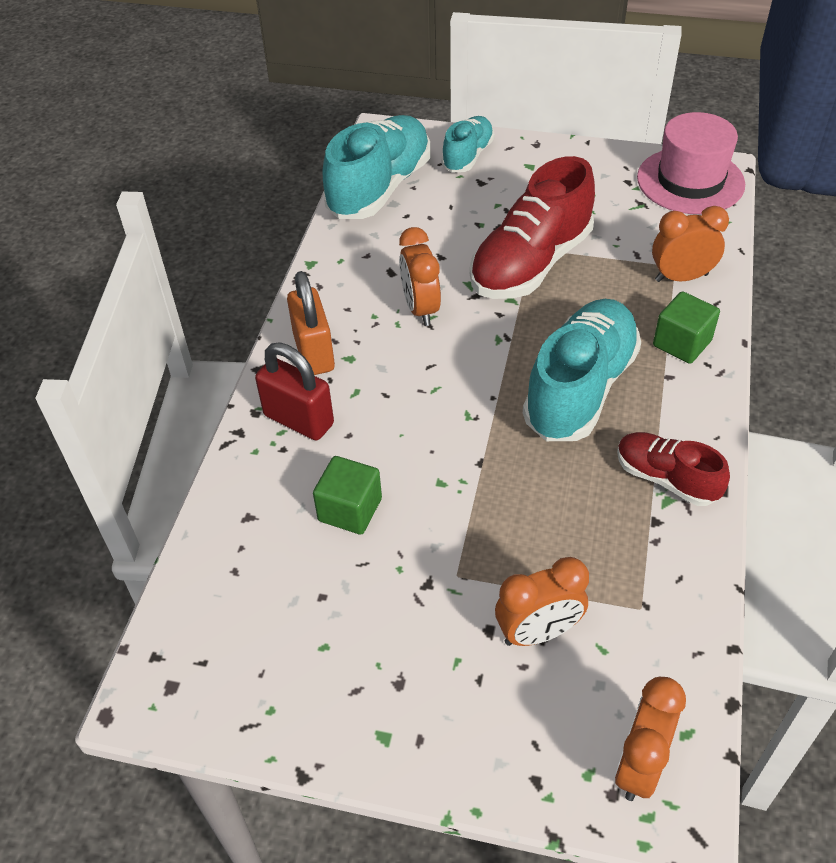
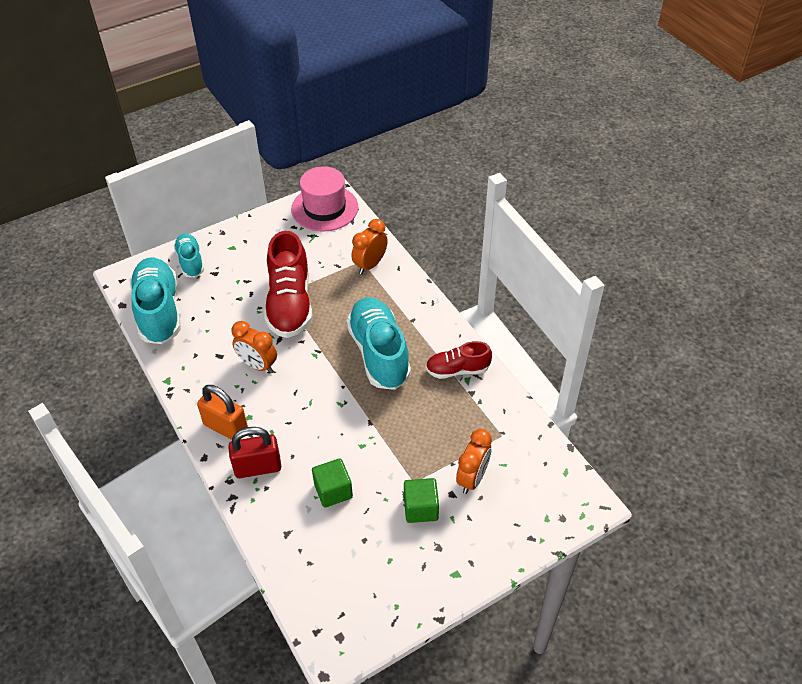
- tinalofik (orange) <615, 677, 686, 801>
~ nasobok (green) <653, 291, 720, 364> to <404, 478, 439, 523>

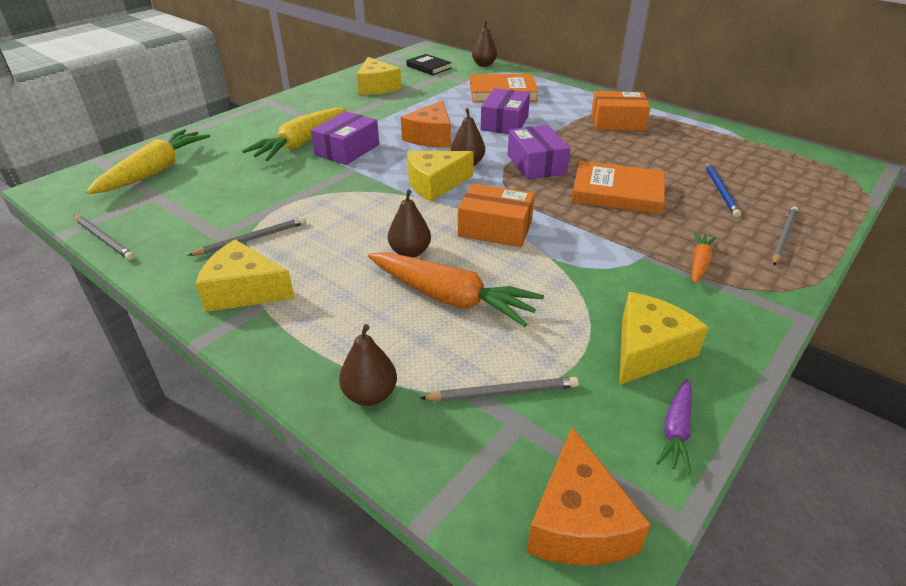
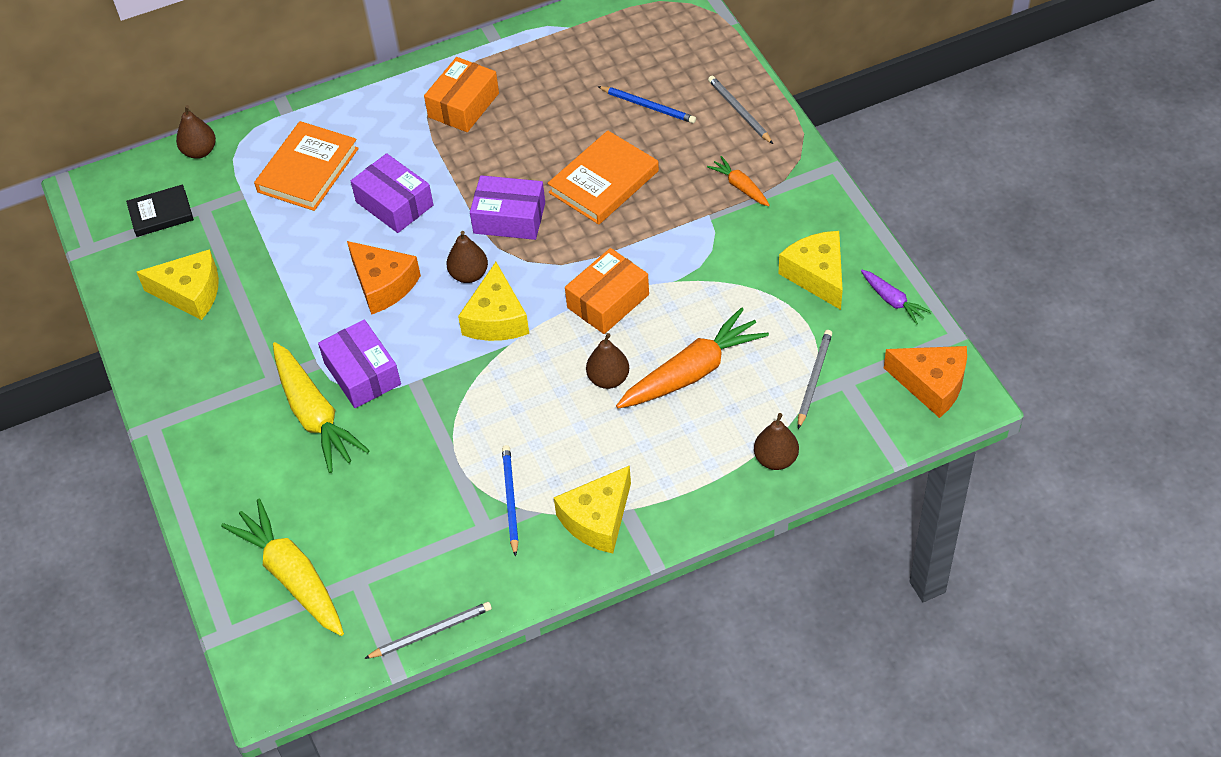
~ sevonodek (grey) <187, 217, 306, 256> to sevonodek (blue) <502, 445, 519, 557>

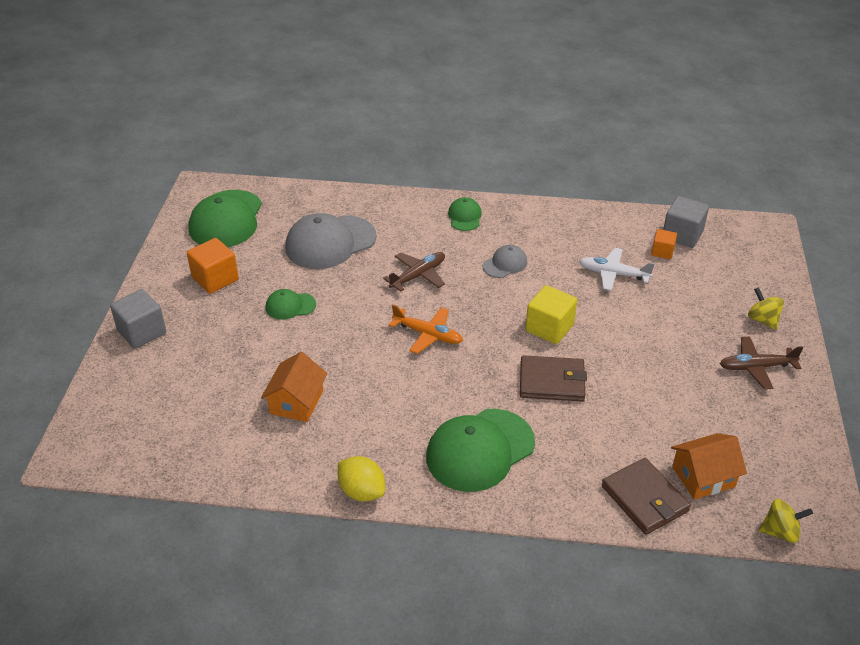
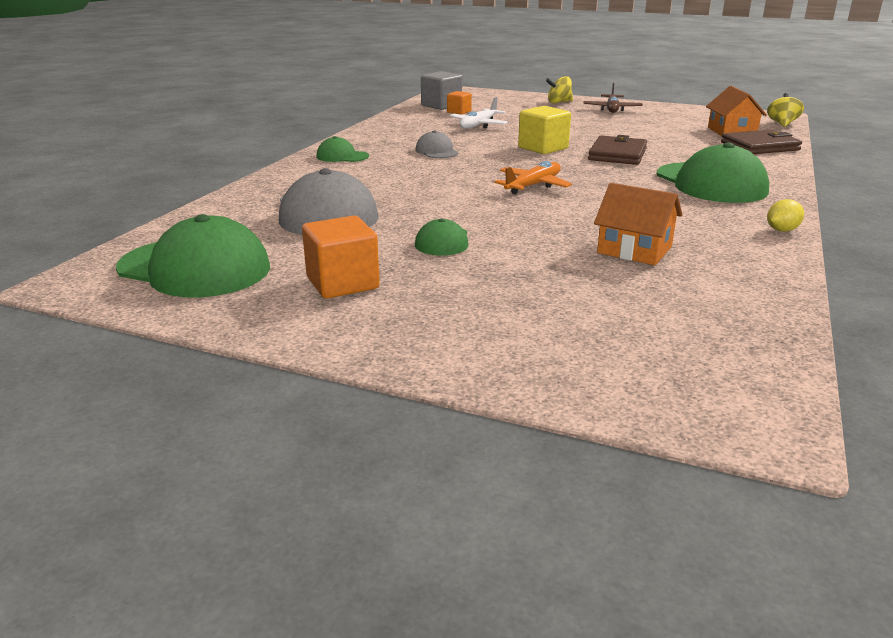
- nasobok (grey) <110, 289, 166, 349>
~ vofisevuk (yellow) <338, 456, 385, 502> = <767, 199, 804, 232> x0.65
- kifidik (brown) <383, 252, 445, 292>

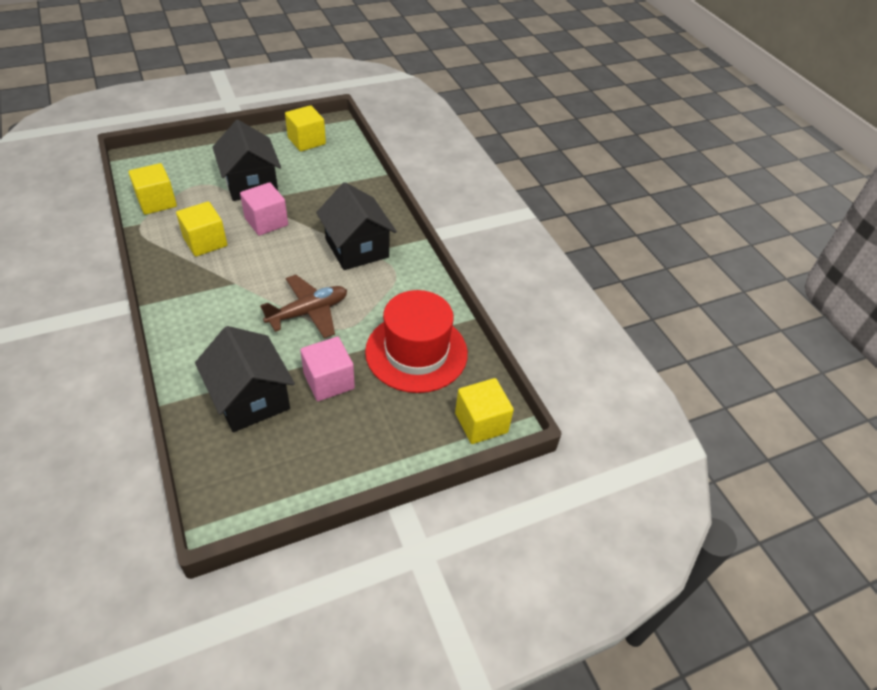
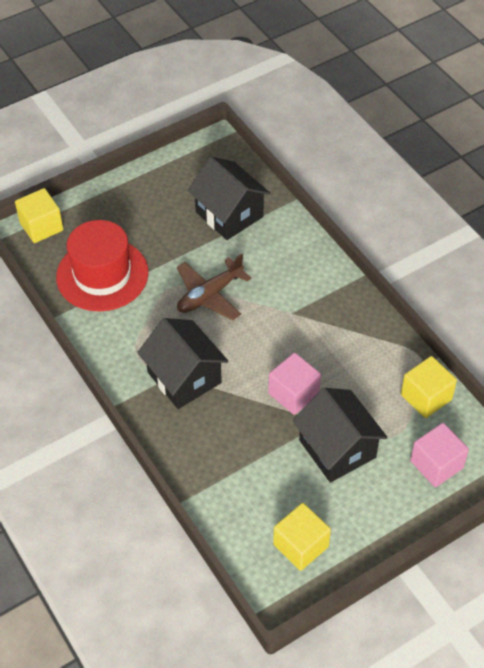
- nasobok (yellow) <176, 201, 227, 257>
~ nasobok (pink) <300, 337, 355, 401> to <410, 423, 469, 487>

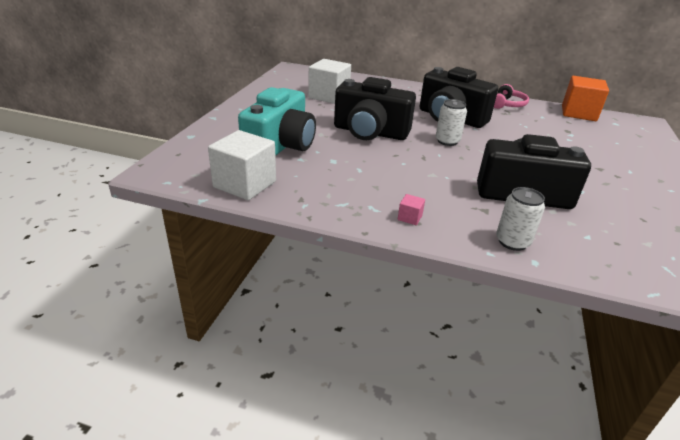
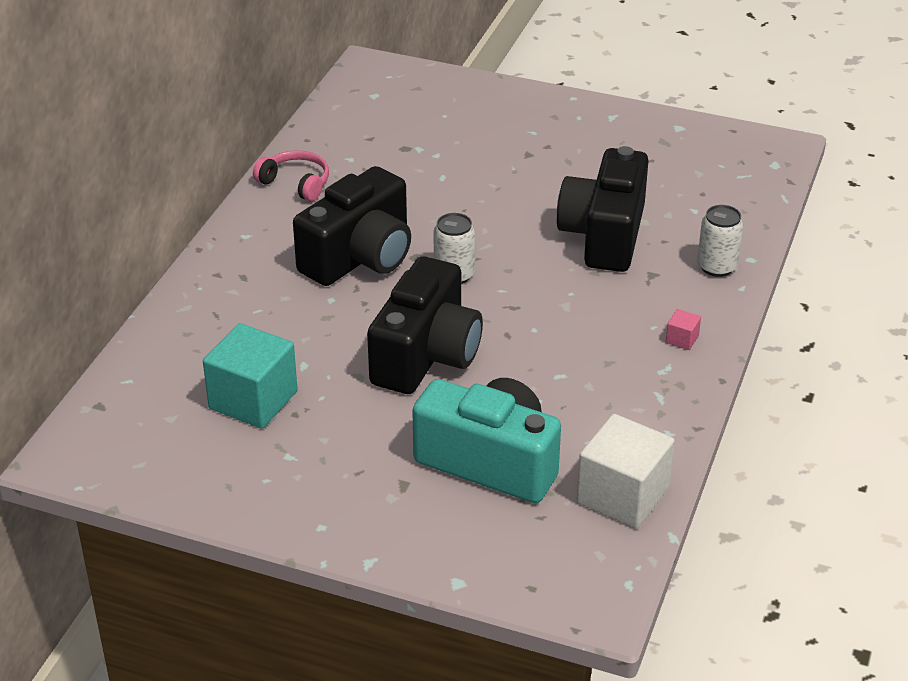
~ nasobok (white) <308, 59, 351, 104> to nasobok (turquoise) <203, 323, 298, 429>
- nasobok (orange) <562, 76, 609, 121>

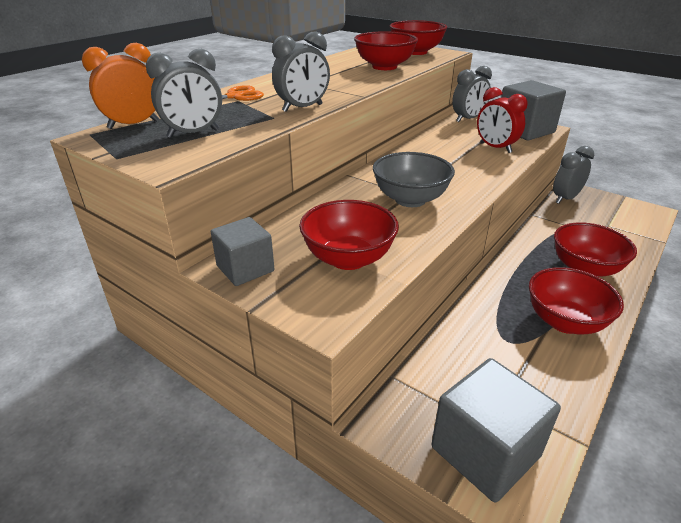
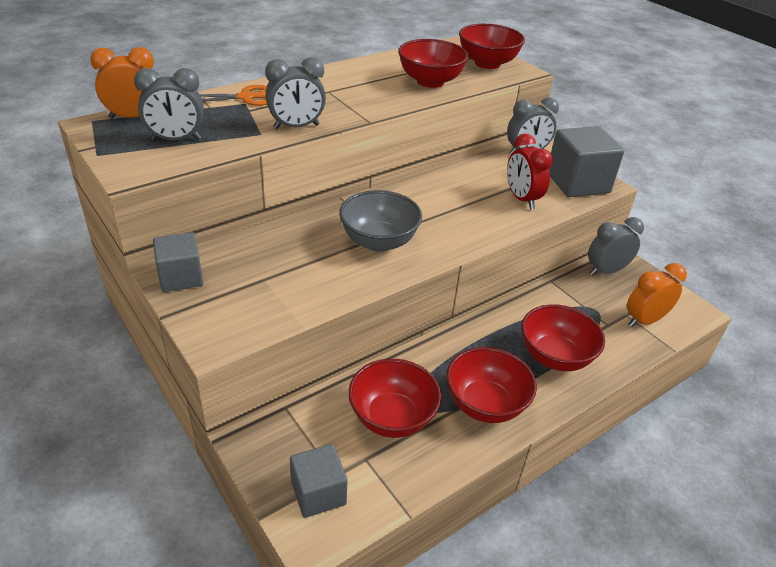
~ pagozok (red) <299, 200, 399, 270> to <348, 359, 441, 438>
~ nasobok (grey) <432, 358, 561, 502> = <290, 444, 348, 518> x0.63
+ tinalofik (orange) <627, 263, 687, 327>

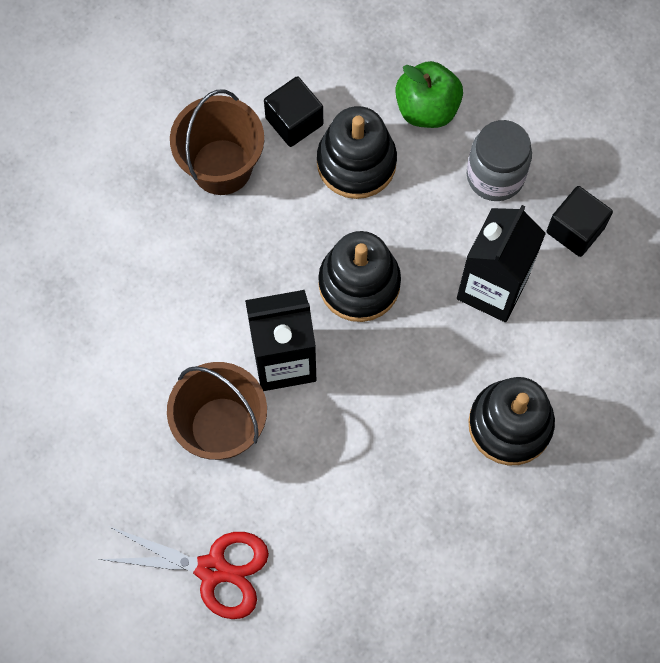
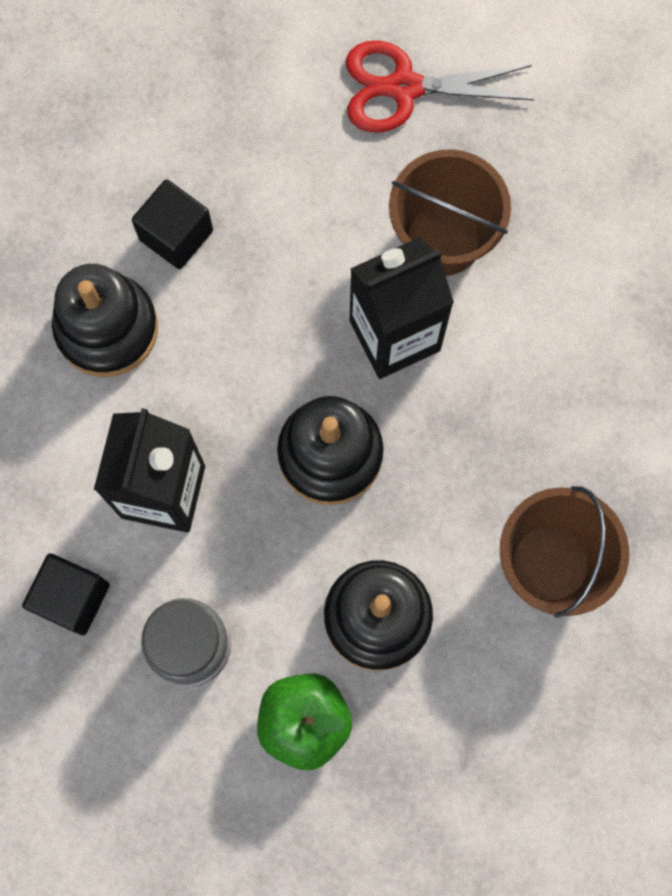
~ nasobok (black) <264, 76, 323, 147> to <132, 179, 213, 269>

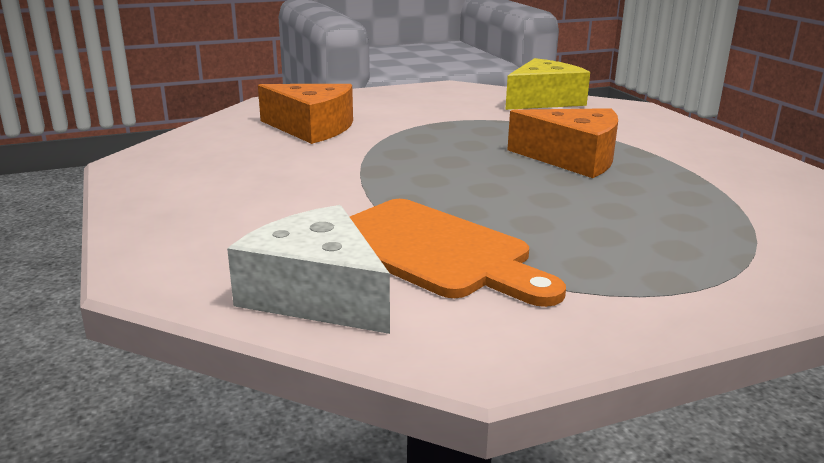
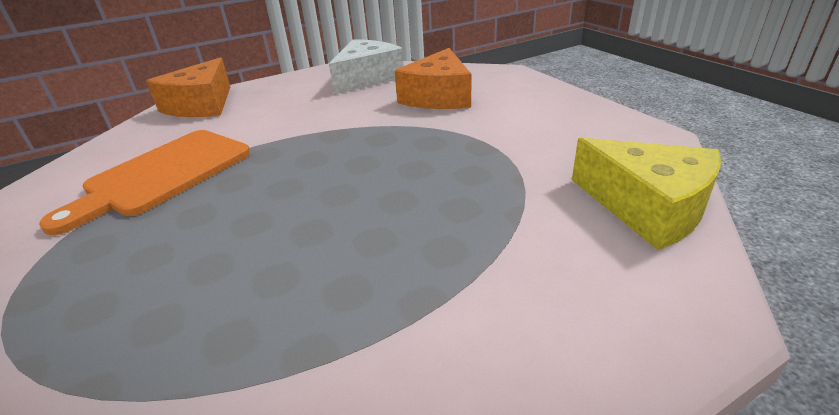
~ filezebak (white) <227, 205, 390, 334> to <329, 39, 404, 95>
~ filezebak (orange) <507, 108, 618, 178> to <146, 57, 231, 117>

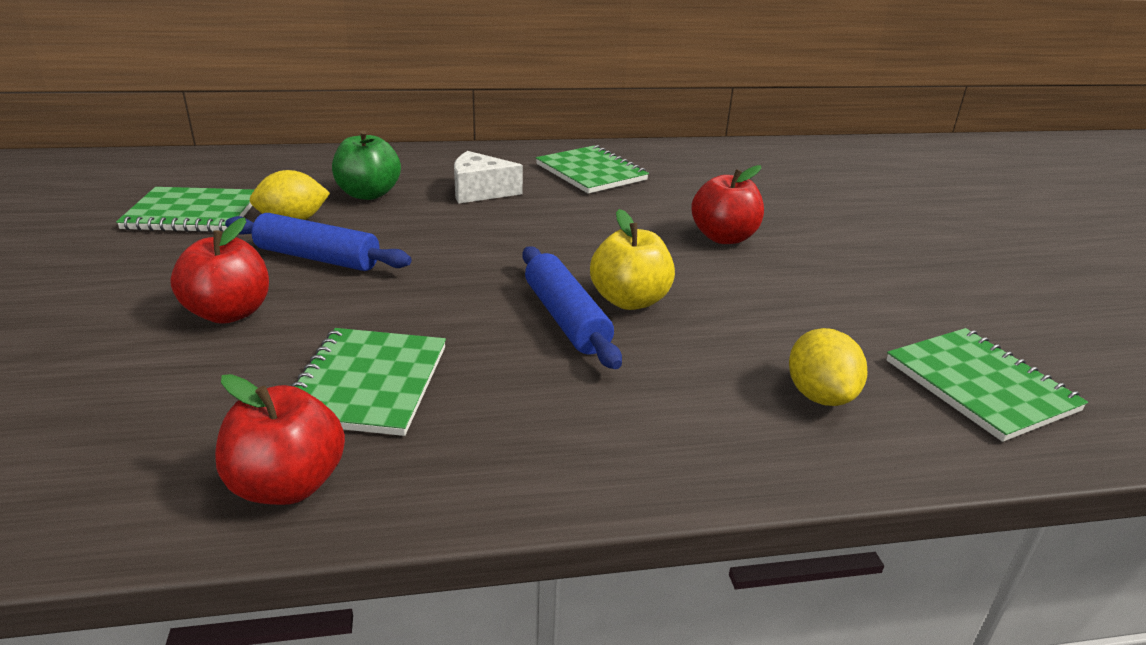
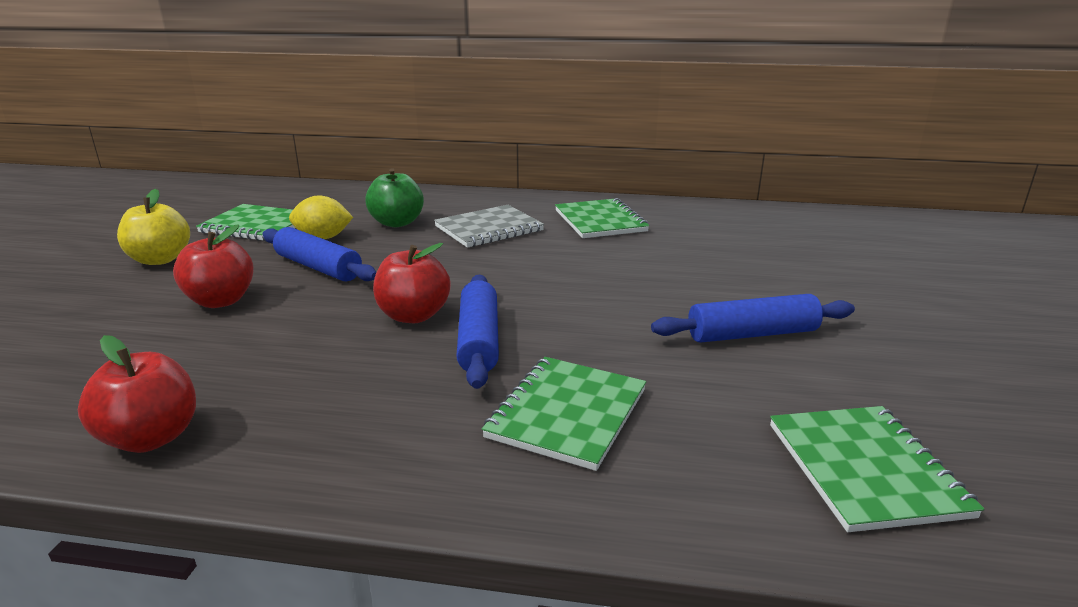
~ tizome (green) <292, 328, 446, 436> to <482, 357, 646, 471>
~ filezebak (white) <454, 151, 523, 203> to tizome (grey) <434, 205, 544, 248>
~ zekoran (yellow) <590, 209, 675, 310> to <117, 189, 190, 265>
~ zekoran (red) <691, 165, 764, 244> to <373, 243, 451, 323>
- vofisevuk (yellow) <789, 328, 867, 406>
+ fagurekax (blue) <651, 294, 855, 343>

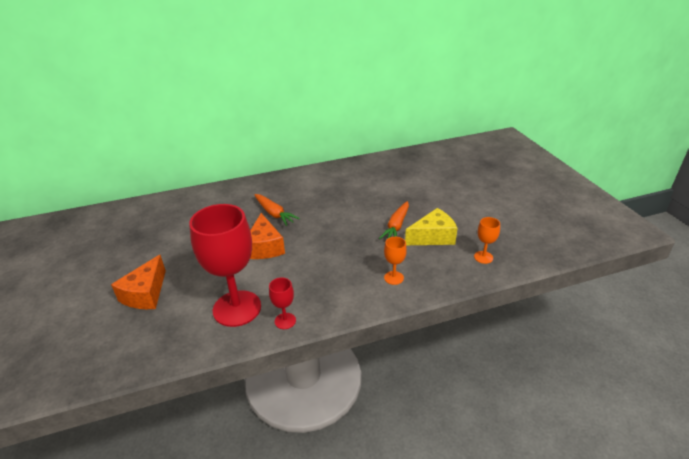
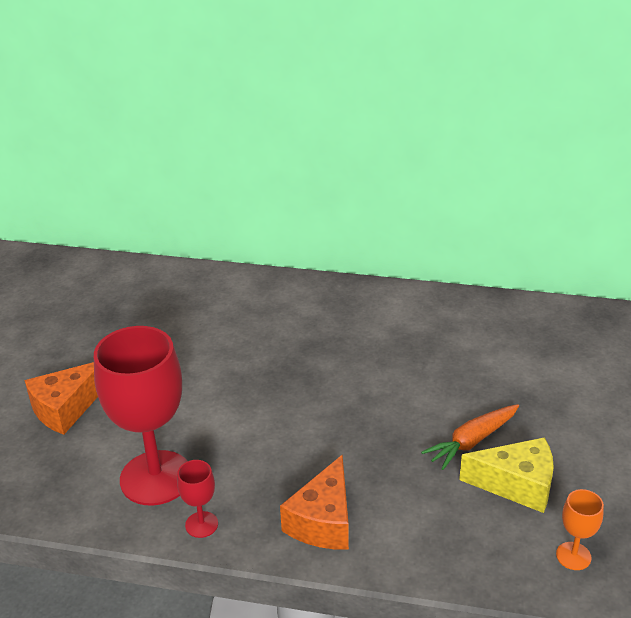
~ filezebak (orange) <250, 213, 285, 259> to <280, 455, 349, 550>
- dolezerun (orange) <254, 194, 300, 226>
- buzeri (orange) <384, 237, 407, 285>

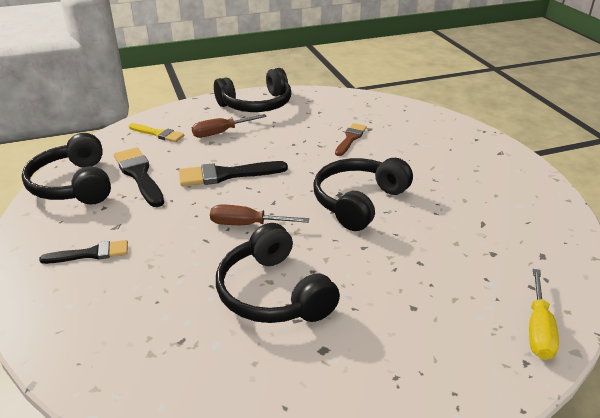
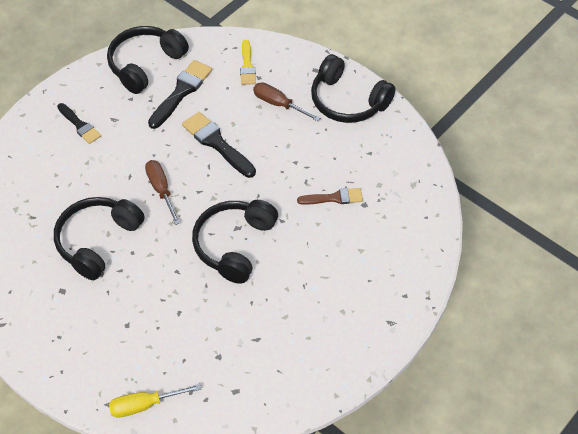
~ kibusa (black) <313, 158, 413, 231> = <192, 200, 278, 284> 75 degrees counterclockwise

